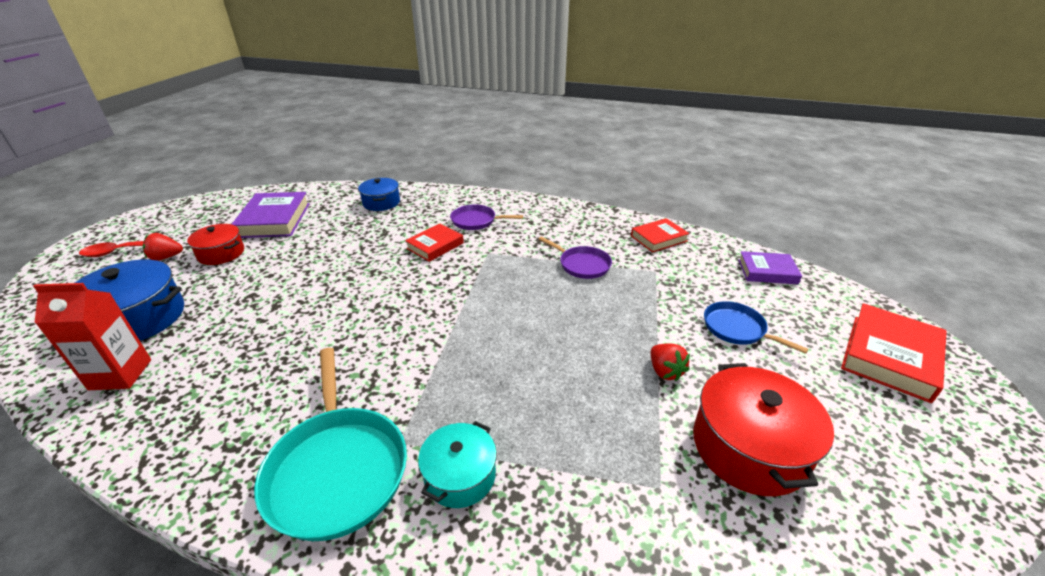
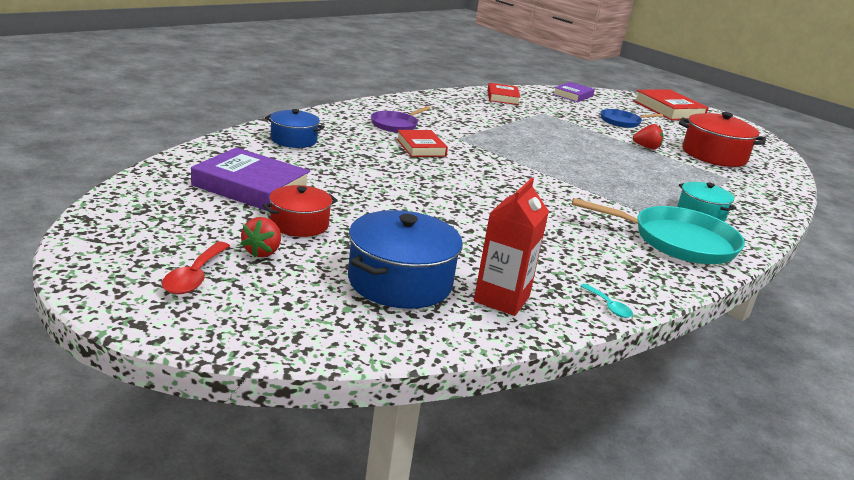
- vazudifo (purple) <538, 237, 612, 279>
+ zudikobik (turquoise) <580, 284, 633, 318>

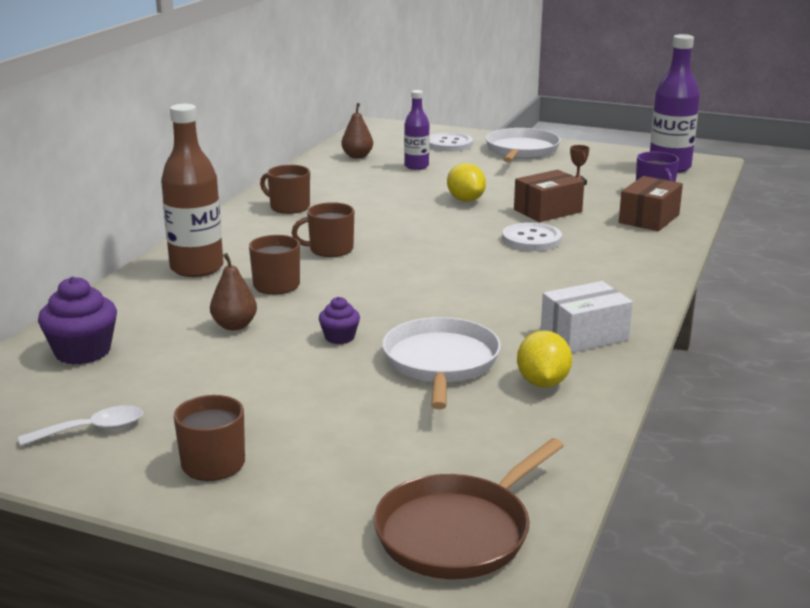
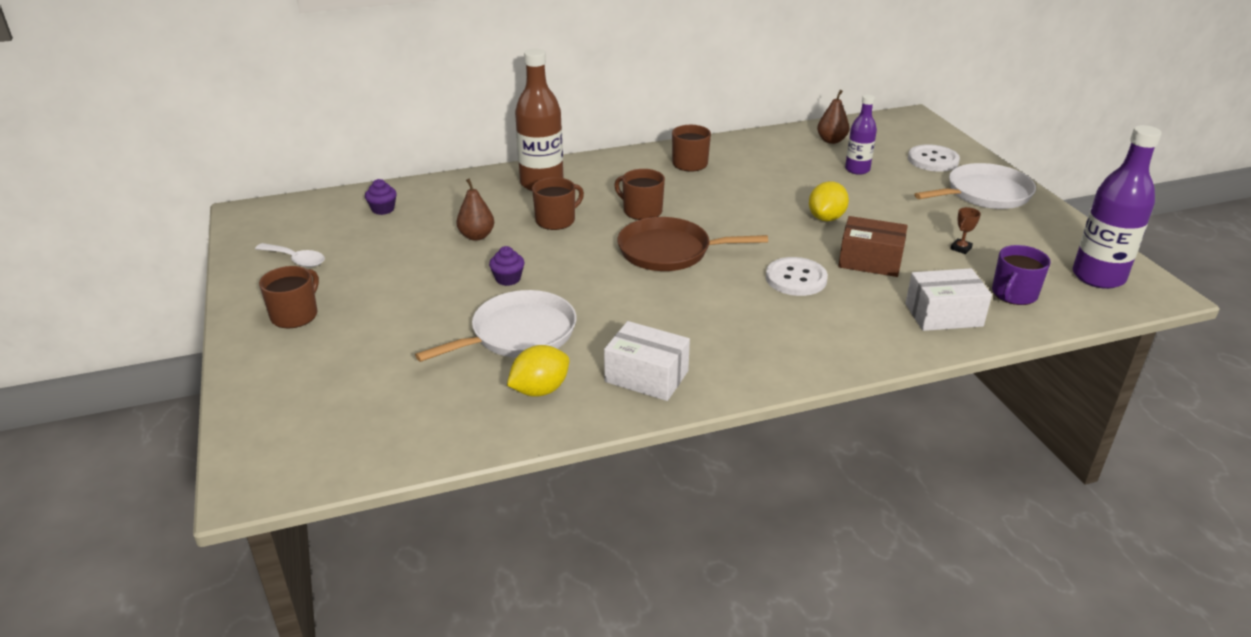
~ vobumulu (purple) <38, 277, 117, 364> = <365, 179, 397, 215> x0.56
~ vazudifo (brown) <374, 438, 564, 579> to <617, 217, 768, 271>
~ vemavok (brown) <619, 176, 683, 231> to vemavok (white) <905, 268, 992, 331>

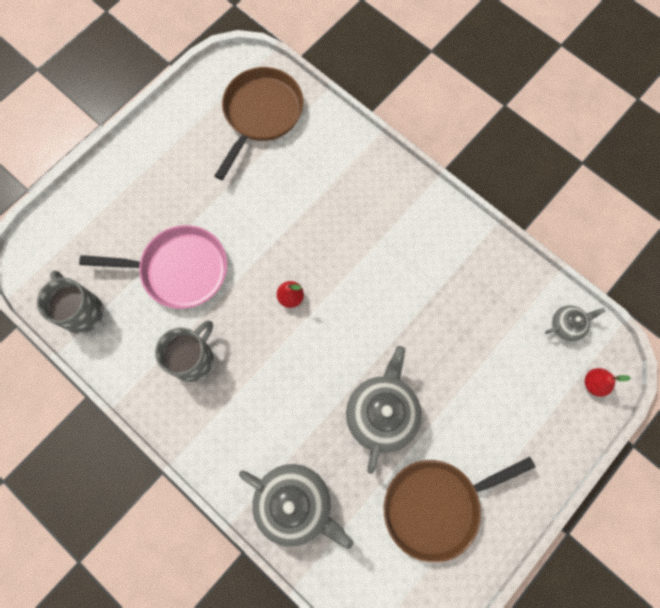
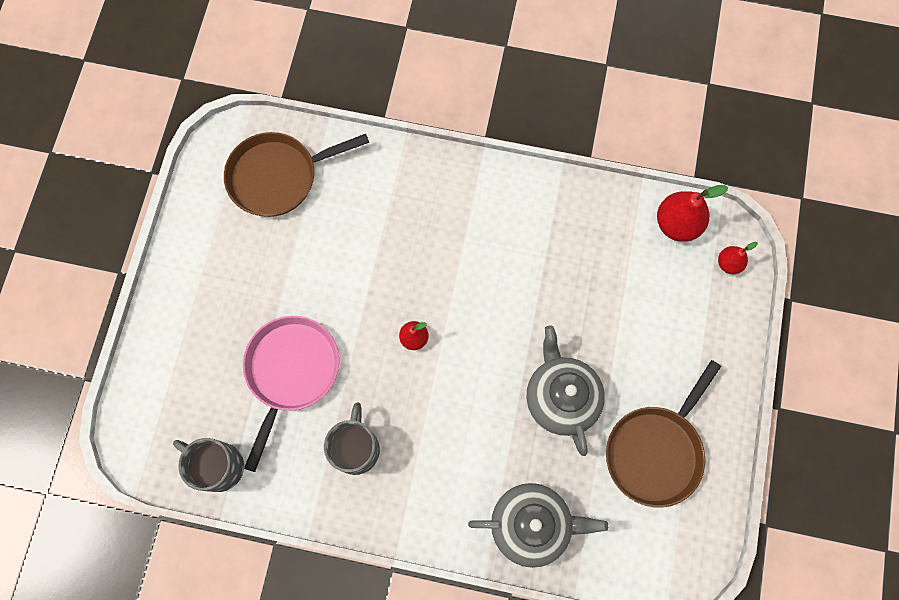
~ vazudifo (pink) <79, 225, 227, 309> = <243, 316, 339, 472> 45 degrees counterclockwise
~ vazudifo (brown) <215, 67, 303, 180> = <224, 132, 369, 217> 105 degrees counterclockwise
~ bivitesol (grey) <545, 305, 606, 341> to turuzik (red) <657, 185, 728, 242>

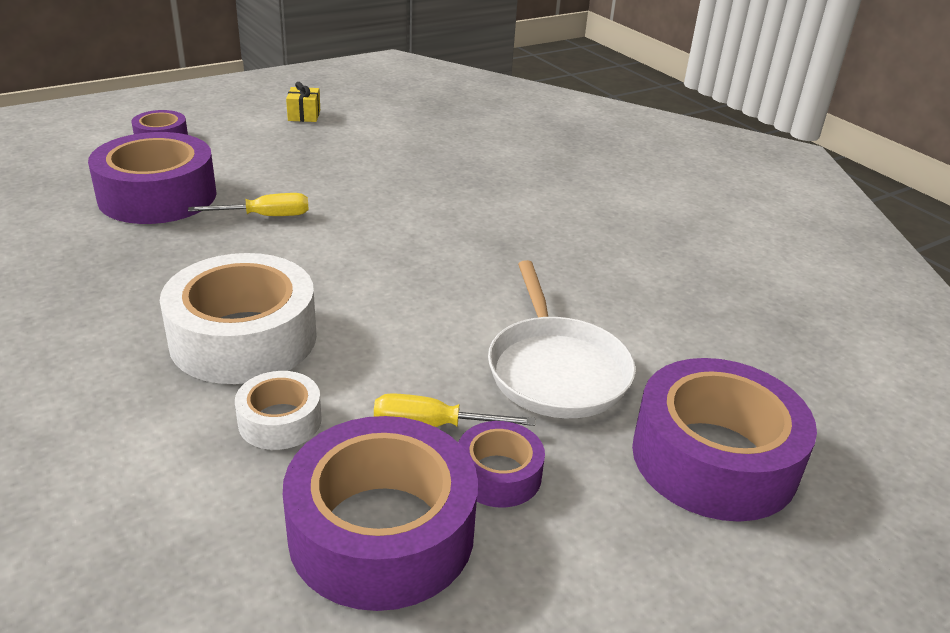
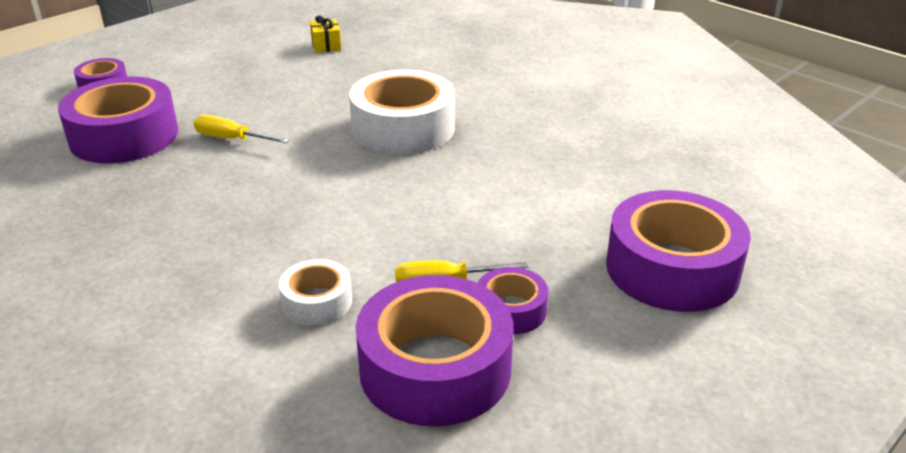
~ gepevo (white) <160, 253, 317, 384> to <349, 70, 455, 154>
~ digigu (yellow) <188, 193, 309, 216> = <194, 115, 290, 143> 135 degrees counterclockwise
~ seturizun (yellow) <286, 82, 320, 122> to <310, 15, 341, 53>
- vazudifo (white) <488, 260, 636, 418>

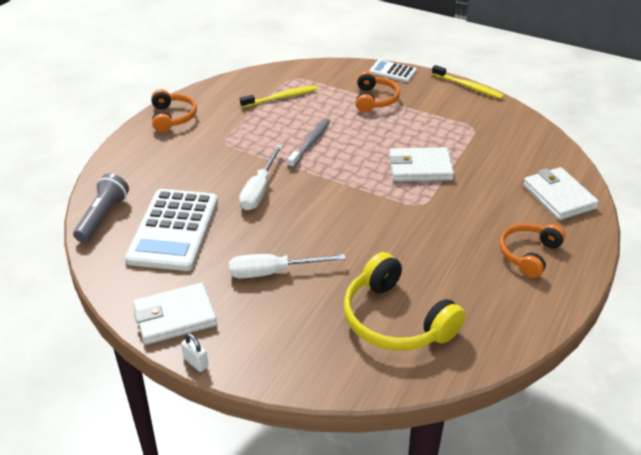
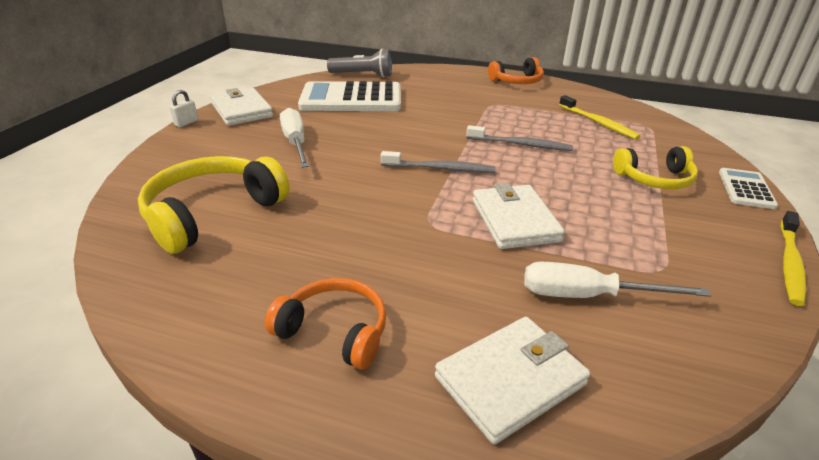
~ digigu (white) <239, 145, 283, 210> to <524, 262, 711, 298>
~ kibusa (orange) <356, 71, 400, 112> to kibusa (yellow) <613, 146, 698, 189>
+ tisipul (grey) <381, 151, 495, 173>

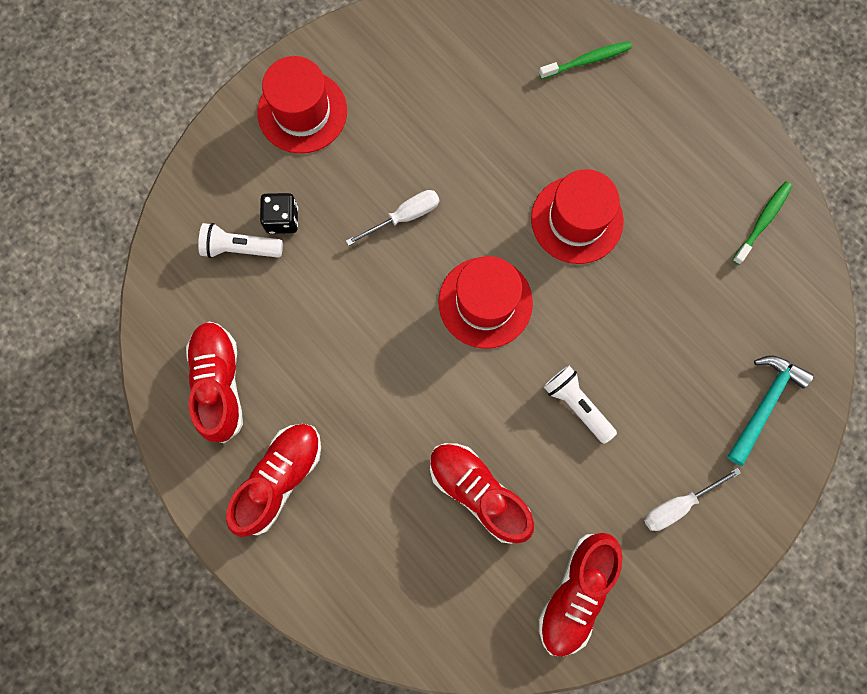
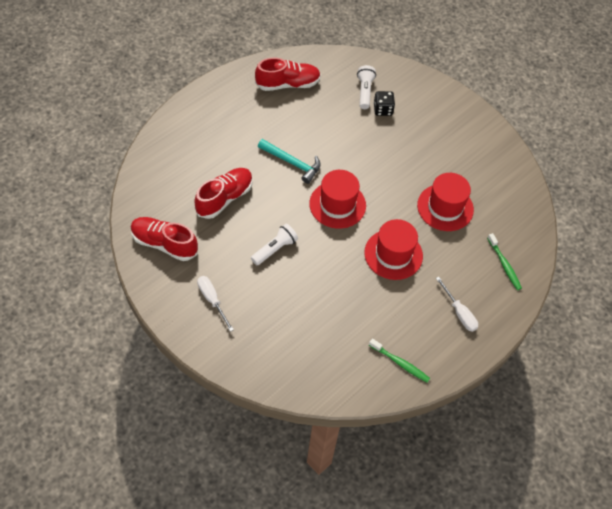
- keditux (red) <226, 424, 321, 537>
~ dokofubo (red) <257, 56, 347, 154> to <417, 173, 474, 231>
~ digigu (white) <346, 190, 439, 246> to <436, 277, 478, 332>
~ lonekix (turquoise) <727, 355, 814, 466> to <258, 139, 321, 184>

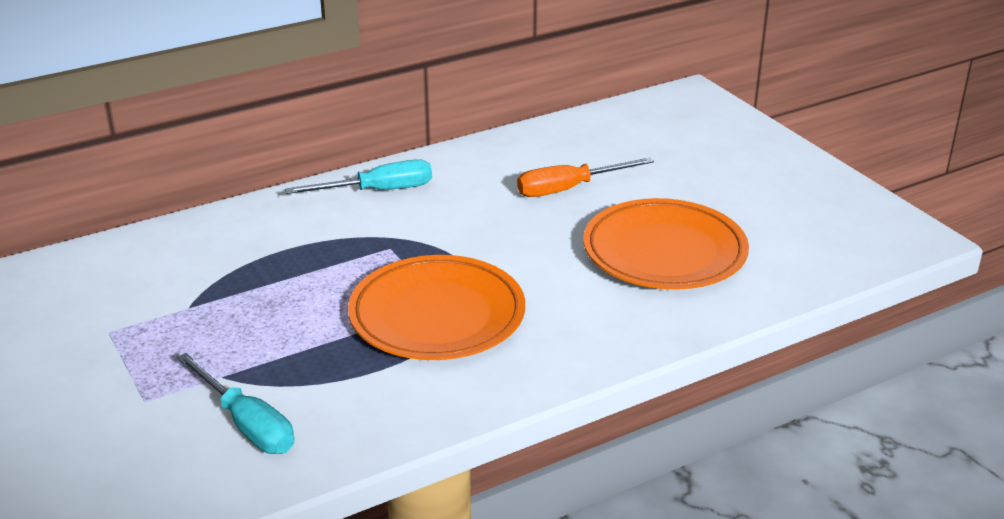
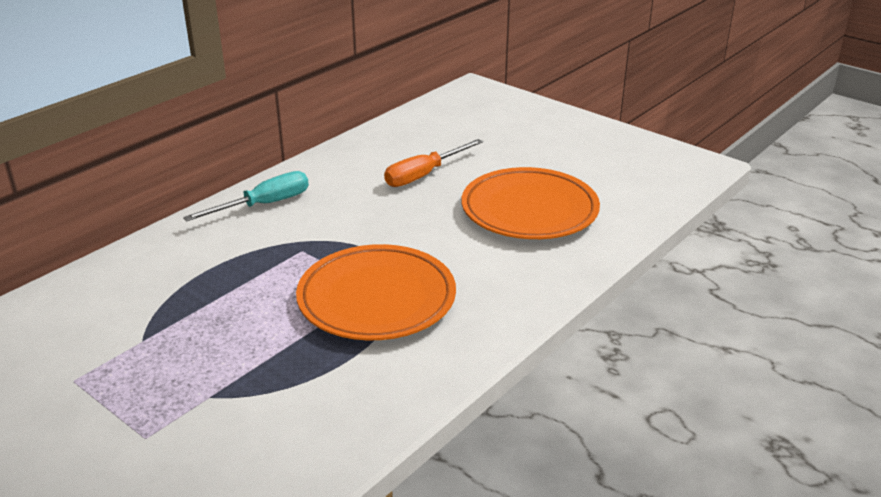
- digigu (turquoise) <177, 353, 294, 454>

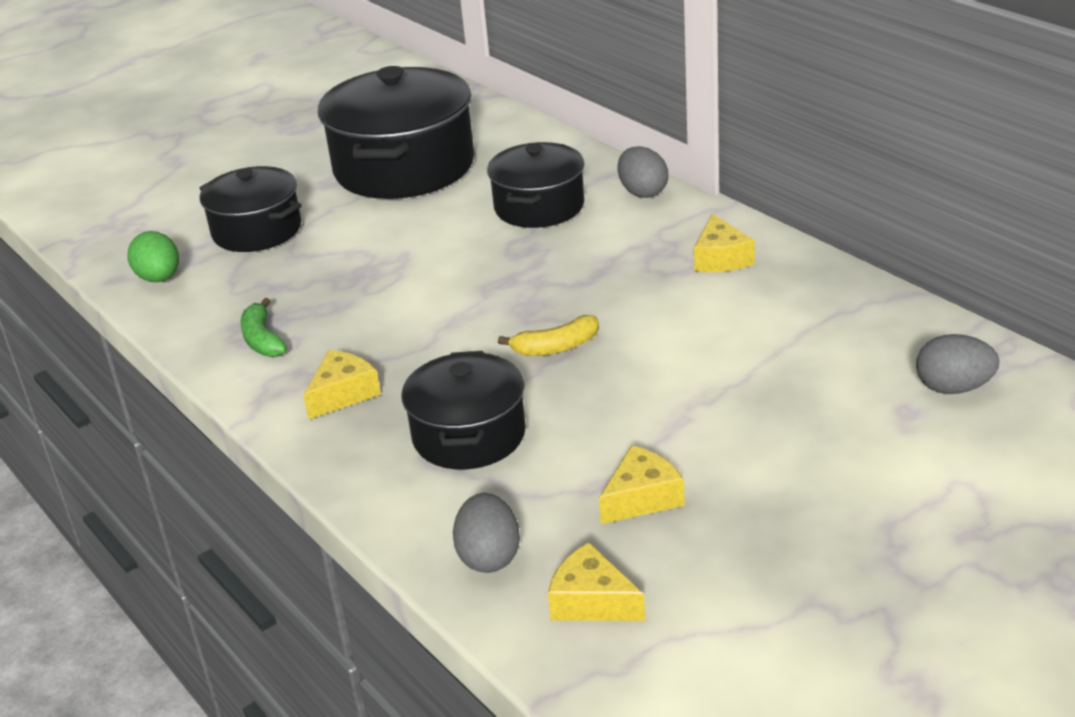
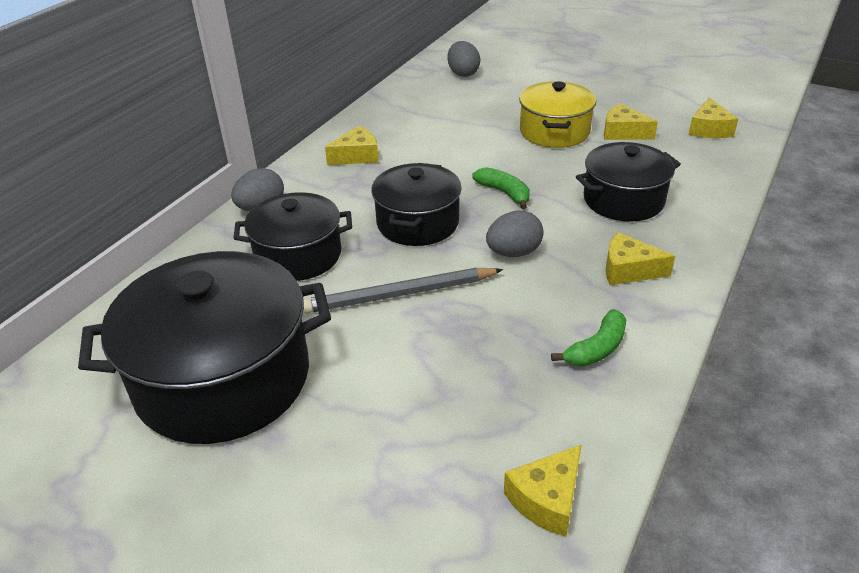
~ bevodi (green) <128, 231, 179, 282> to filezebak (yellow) <504, 445, 582, 537>
~ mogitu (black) <200, 166, 301, 252> to <371, 163, 462, 246>
~ bevodi (grey) <453, 493, 520, 573> to <486, 210, 544, 257>
~ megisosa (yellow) <498, 315, 599, 356> to megisosa (green) <472, 167, 530, 209>
+ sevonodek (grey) <303, 268, 503, 314>
+ mogitu (yellow) <519, 81, 596, 148>

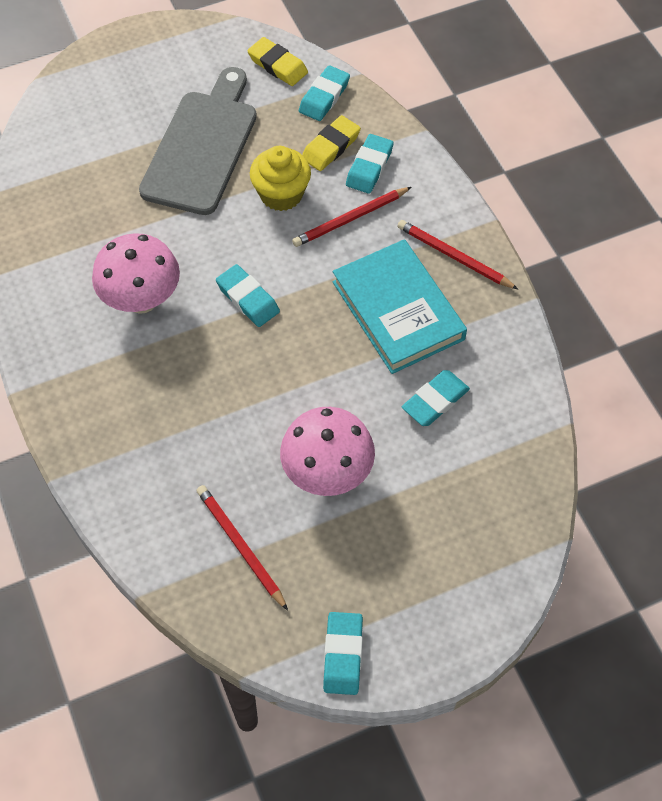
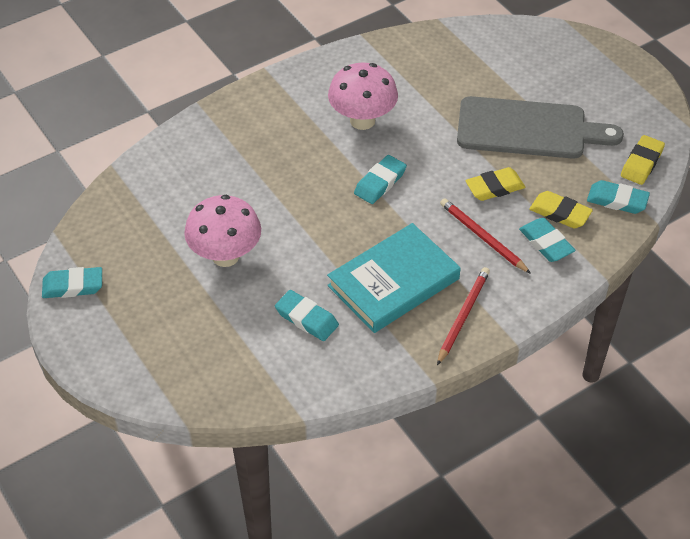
- sevonodek (red) <196, 485, 288, 611>
~ vobumulu (yellow) <250, 146, 311, 211> to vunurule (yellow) <465, 167, 525, 201>
~ vunurule (turquoise) <346, 134, 394, 194> = <519, 218, 575, 262> 45 degrees clockwise

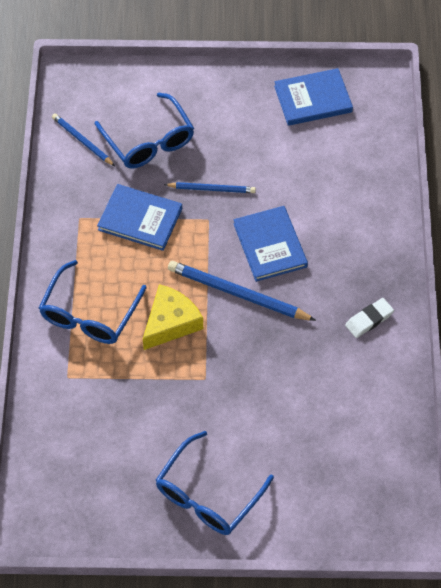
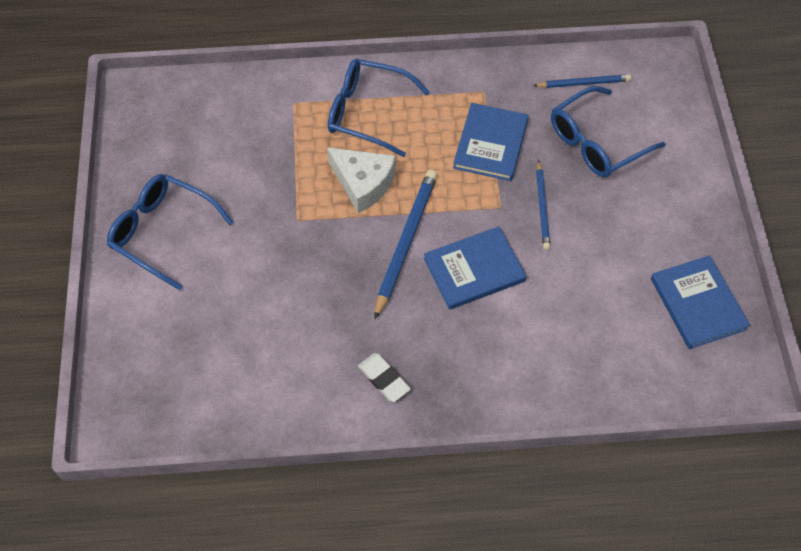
~ sevonodek (blue) <52, 113, 115, 166> = <533, 74, 631, 88> 45 degrees clockwise
~ filezebak (yellow) <143, 284, 203, 350> to filezebak (white) <327, 147, 396, 213>

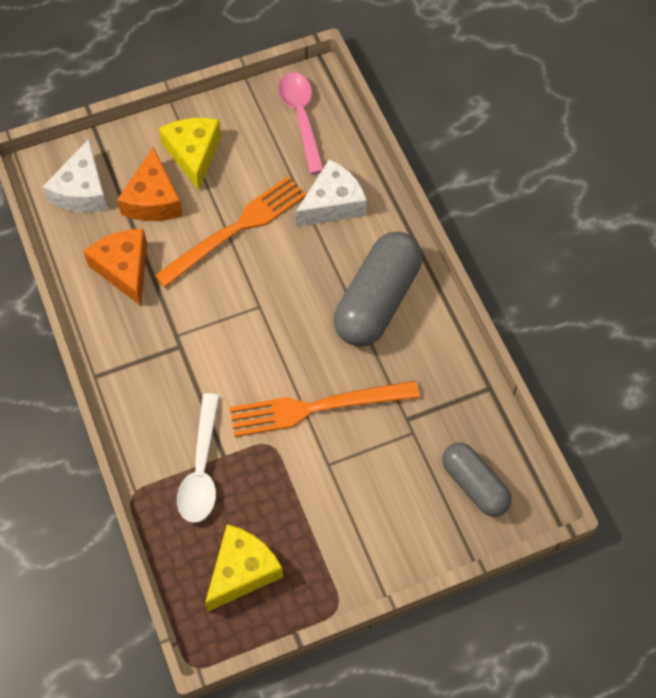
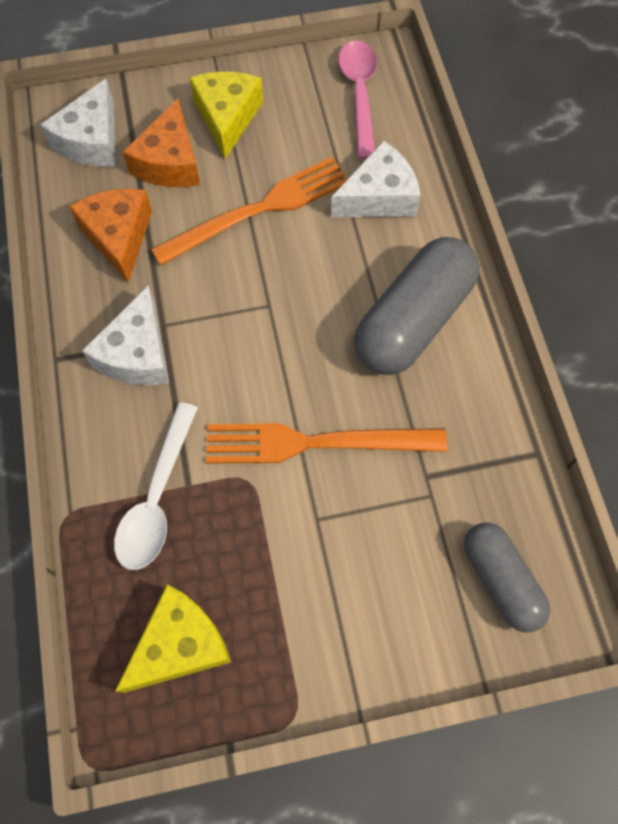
+ filezebak (white) <82, 285, 169, 385>

